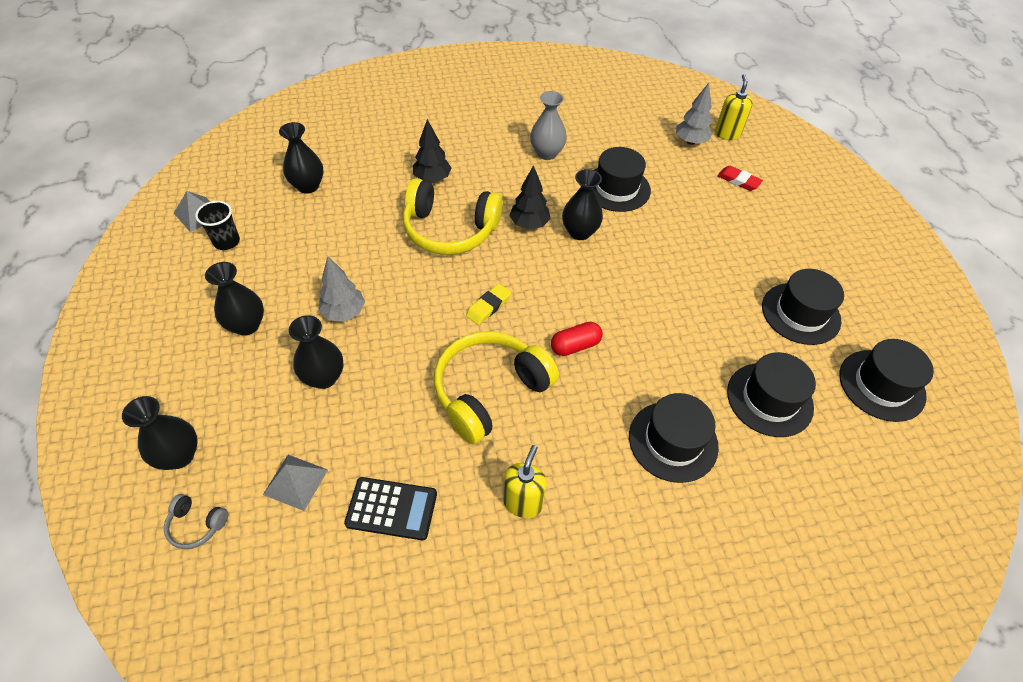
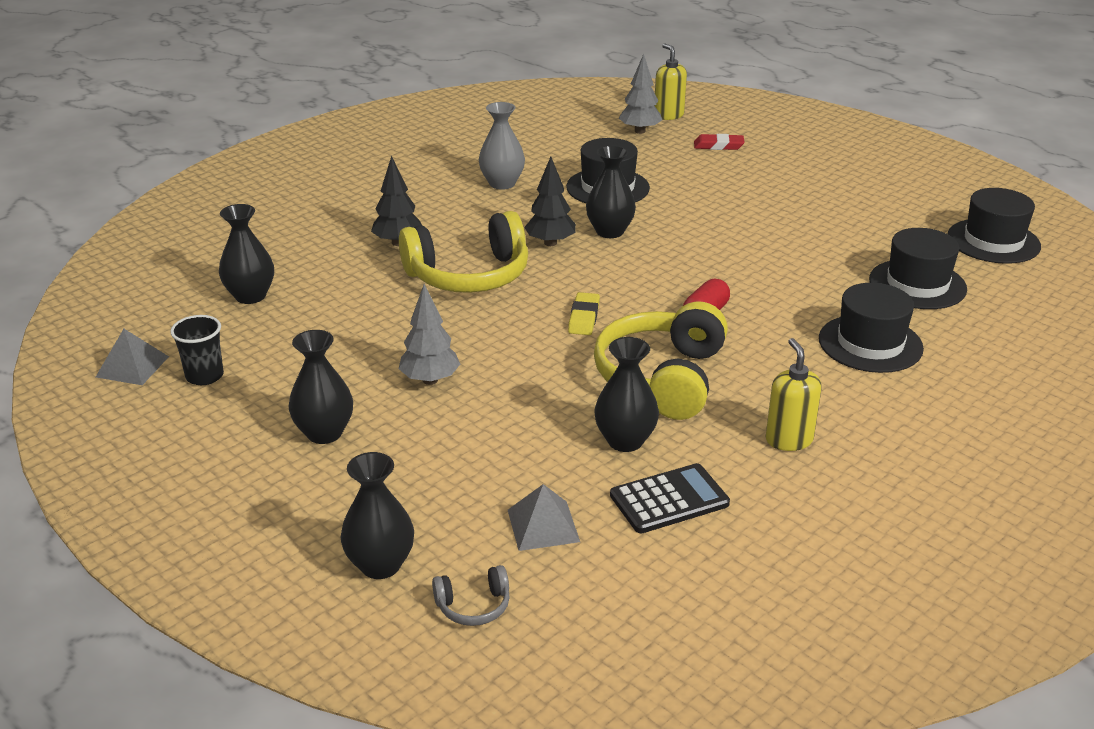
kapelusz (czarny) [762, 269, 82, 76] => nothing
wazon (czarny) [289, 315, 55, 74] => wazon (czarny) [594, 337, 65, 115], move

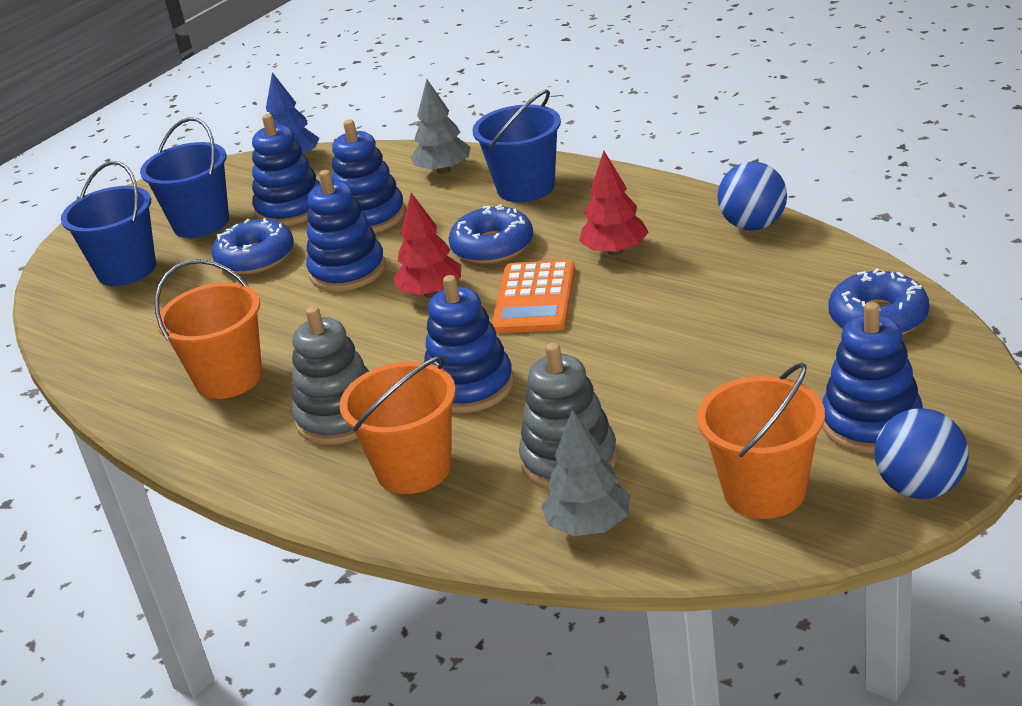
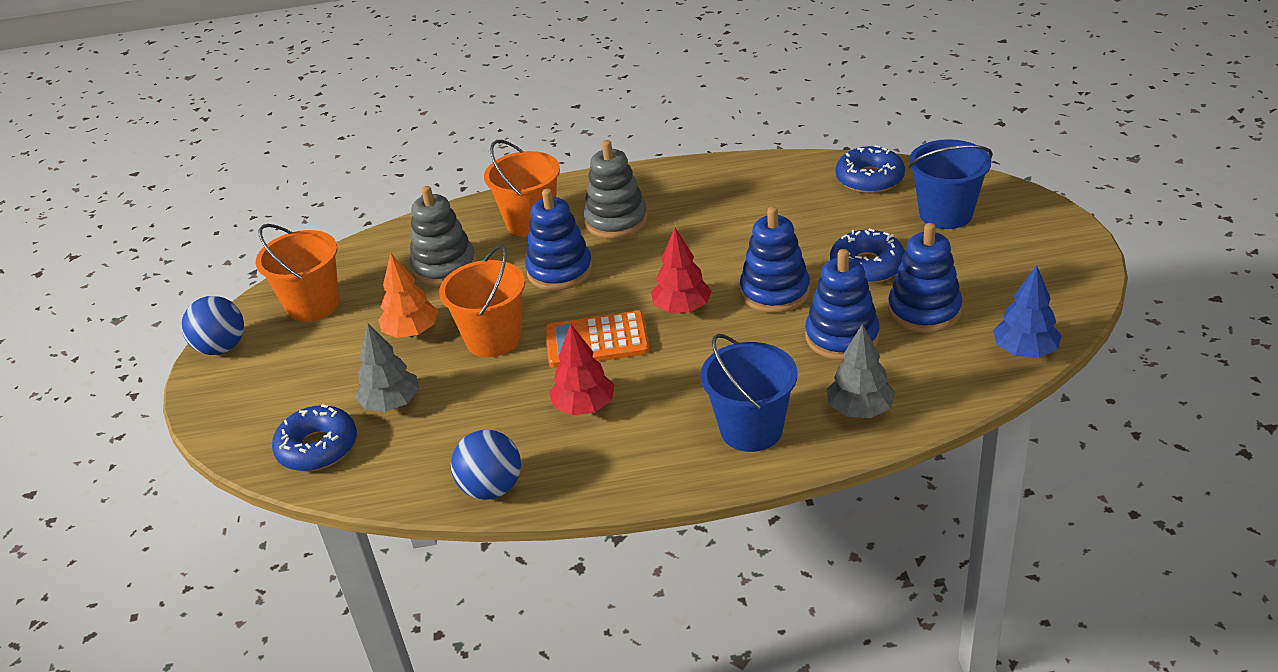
wiadro (niebieski) [140, 117, 89, 121] => nothing
zabawka nakładanka (niebieski) [822, 302, 101, 152] => nothing
nothing => drzewko (pomarańczowy) [379, 253, 59, 85]
wiadro (pomarańczowy) [155, 259, 107, 140] => wiadro (pomarańczowy) [439, 245, 86, 112], move
donut (niebieski) [448, 204, 85, 60] => donut (niebieski) [836, 145, 69, 48], move
drzewko (szary) [541, 410, 89, 126] => drzewko (szary) [355, 323, 64, 89], move
kalkulator (pomarańczowy) [491, 260, 84, 73] => kalkulator (pomarańczowy) [545, 311, 105, 57], 60 degrees counterclockwise

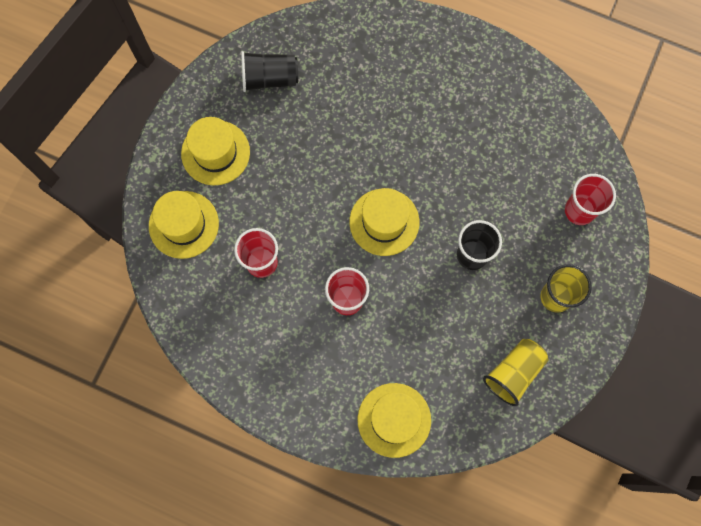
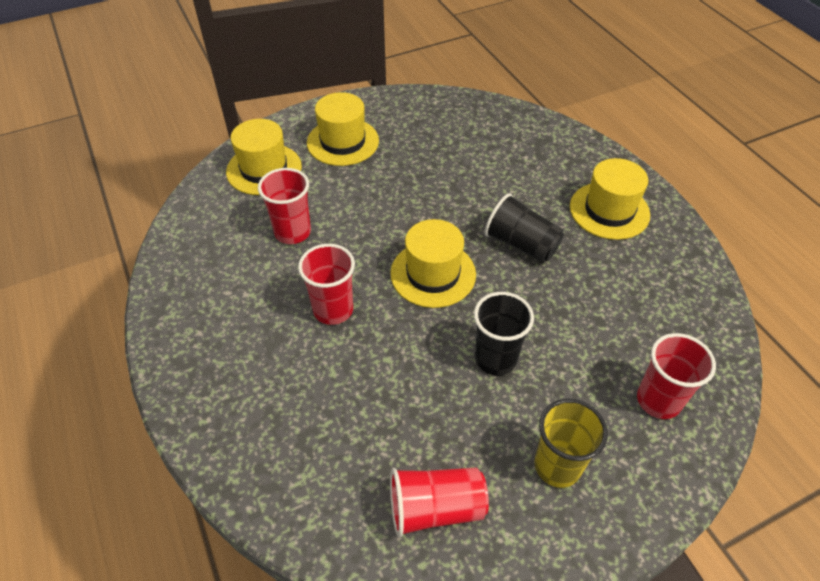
szklanka (czarny) [241, 51, 57, 41] => szklanka (czarny) [484, 193, 80, 70], move
kapelusz (żółty) [358, 383, 73, 75] => kapelusz (żółty) [570, 158, 80, 82], move
szklanka (żółty) [483, 339, 66, 67] => szklanka (czerwony) [390, 468, 99, 69]

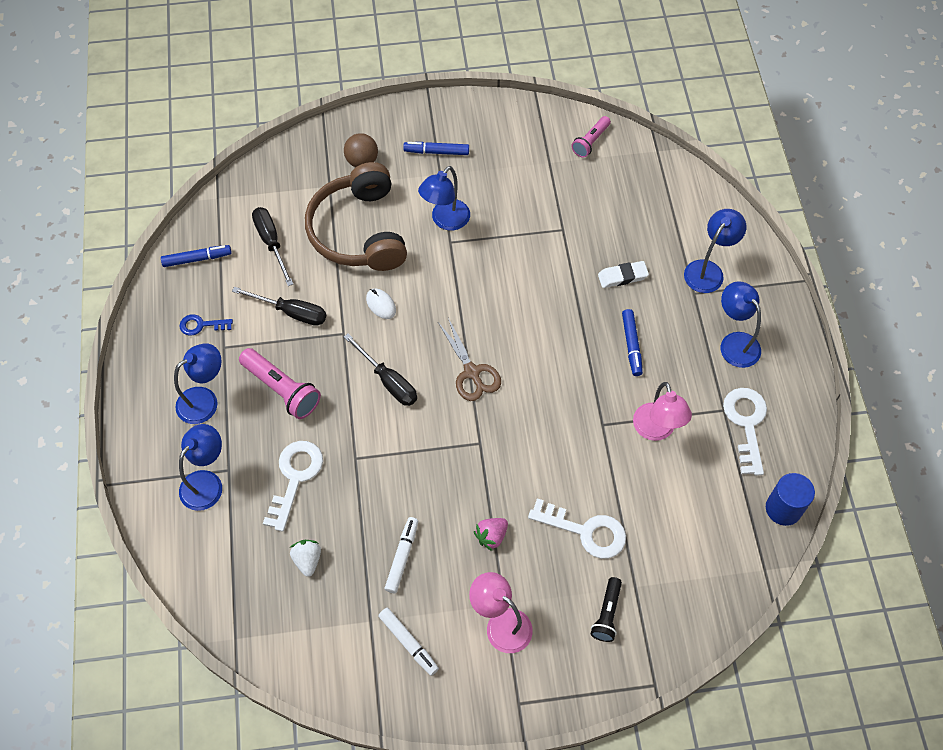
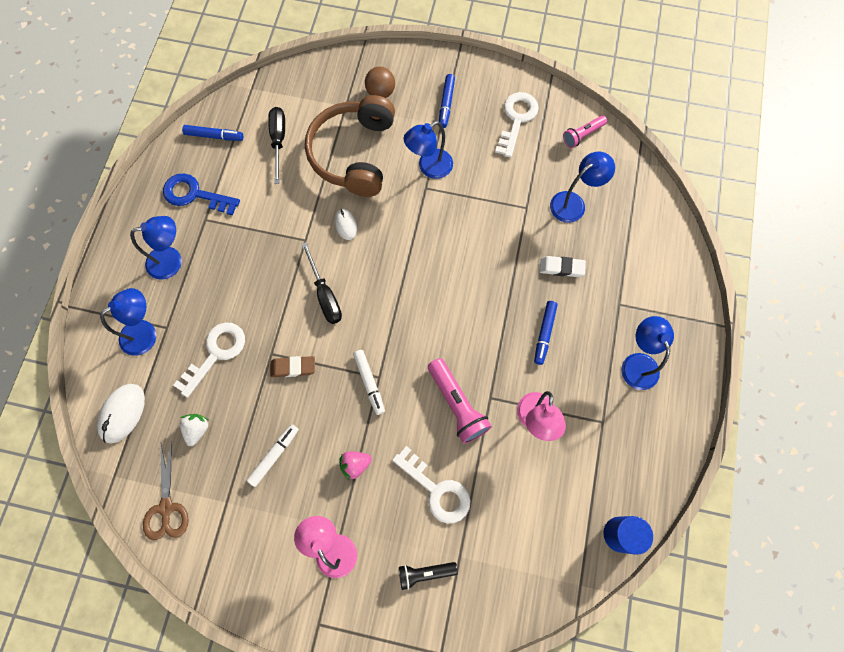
śrubokręt (czarny) [232, 287, 94, 39] => nothing
nothing => myszka (biały) [97, 384, 48, 60]
nothing => gumka do mazania (brązowy) [270, 356, 45, 21]
latarka (różowy) [239, 348, 82, 71] => latarka (różowy) [428, 358, 64, 86], move
flamaster (biały) [378, 608, 61, 68] => flamaster (biały) [353, 350, 32, 65], move
nożyczki (brązowy) [439, 318, 62, 83] => nożyczki (brązowy) [143, 441, 46, 99], move
lampka (niebieski) [684, 209, 62, 84] => lampka (niebieski) [550, 151, 65, 72], move
klucz (biały) [723, 388, 44, 88] => klucz (biały) [495, 92, 44, 66], move
flamaster (niebieski) [403, 142, 66, 13] => flamaster (niebieski) [439, 74, 16, 54], 105 degrees counterclockwise
latarka (czarny) [591, 577, 31, 65] => latarka (czarny) [399, 562, 59, 28], 45 degrees clockwise
klucz (niebieski) [179, 314, 54, 22] => klucz (niebieski) [163, 173, 77, 42], x1.73

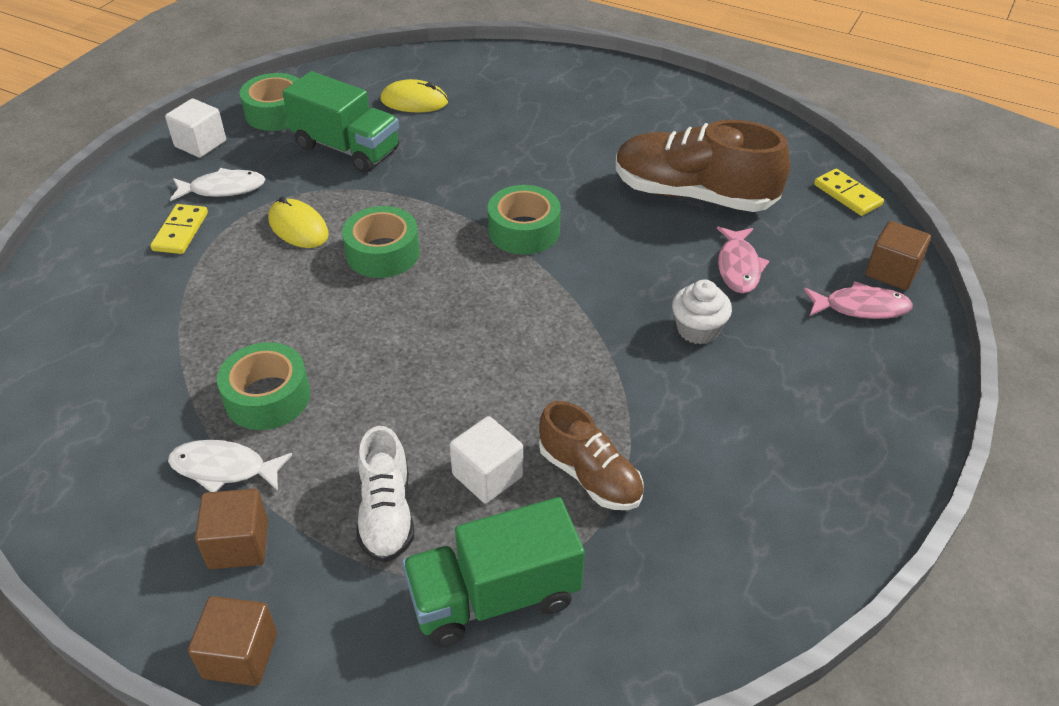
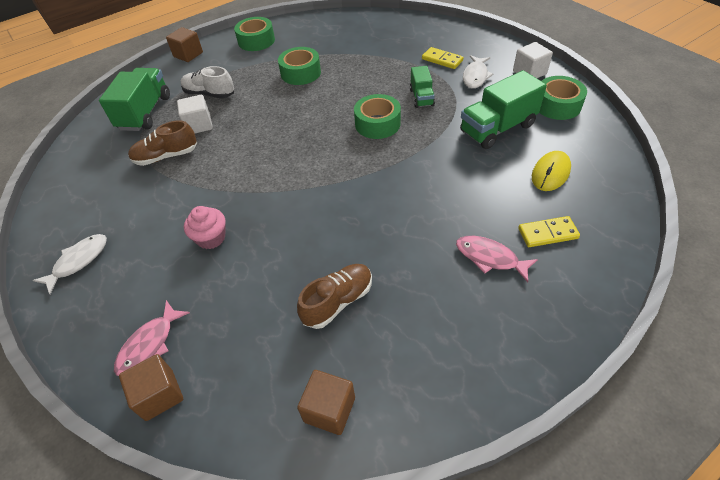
ryba (biały) [168, 440, 124, 52] => ryba (biały) [33, 234, 74, 60], move
sześcian (brązowy) [195, 489, 73, 80] => sześcian (brązowy) [297, 370, 58, 65], move
taśma klejąca (zielony) [488, 185, 73, 69] => taśma klejąca (zielony) [234, 17, 41, 34], move
ryba (różowy) [717, 226, 52, 67] => ryba (różowy) [456, 236, 82, 46], move
kostka domina (żółty) [814, 169, 70, 47] => kostka domina (żółty) [518, 216, 62, 31], move
myszka (żółty) [268, 197, 61, 51] => ciężarówka (zielony) [410, 66, 25, 42]
muffinka (biały) [672, 279, 60, 65] => muffinka (różowy) [184, 206, 42, 43]
but (brązowy) [616, 120, 174, 92] => but (brązowy) [297, 264, 75, 65], x0.58

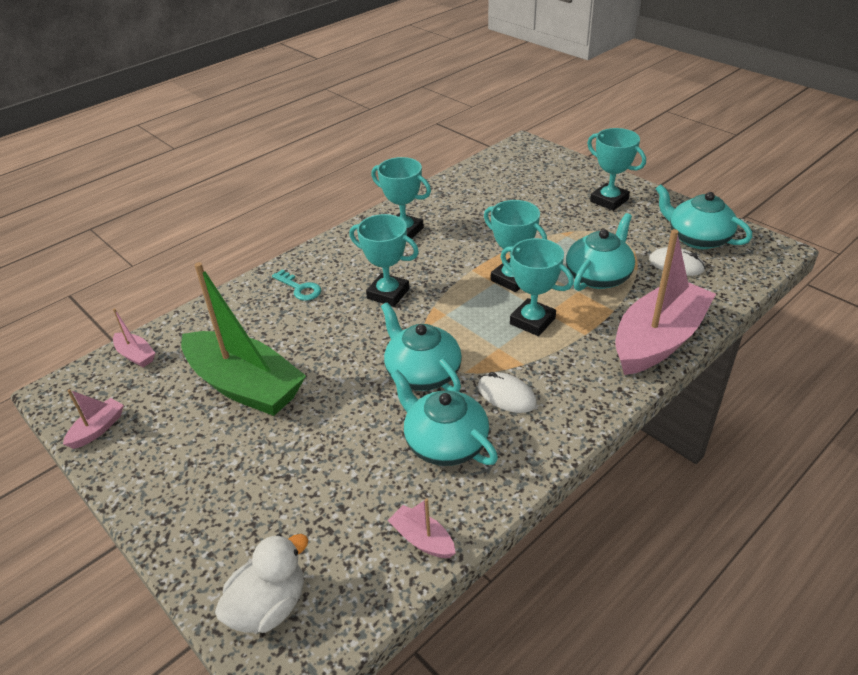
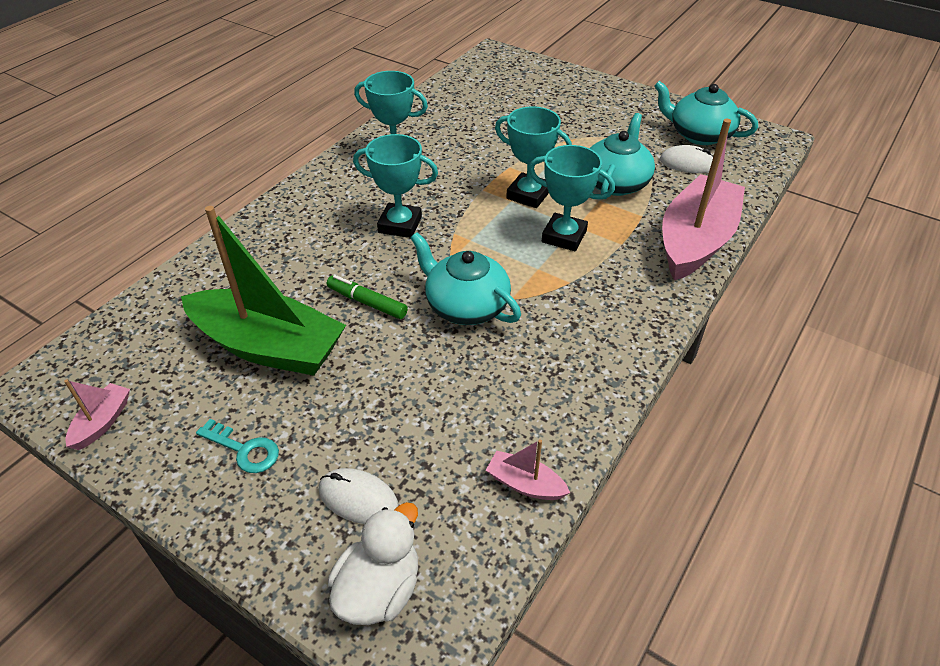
łódka (różowy) [113, 308, 42, 59] => nothing
imbryk (turkusowy) [391, 370, 107, 96] => nothing
puchar (turkusowy) [587, 128, 59, 83] => nothing
nothing => flamaster (zielony) [327, 275, 81, 44]
klucz (turkusowy) [272, 270, 49, 31] => klucz (turkusowy) [196, 419, 83, 54], move
myszka (biały) [478, 372, 59, 41] => myszka (biały) [319, 468, 80, 56], move

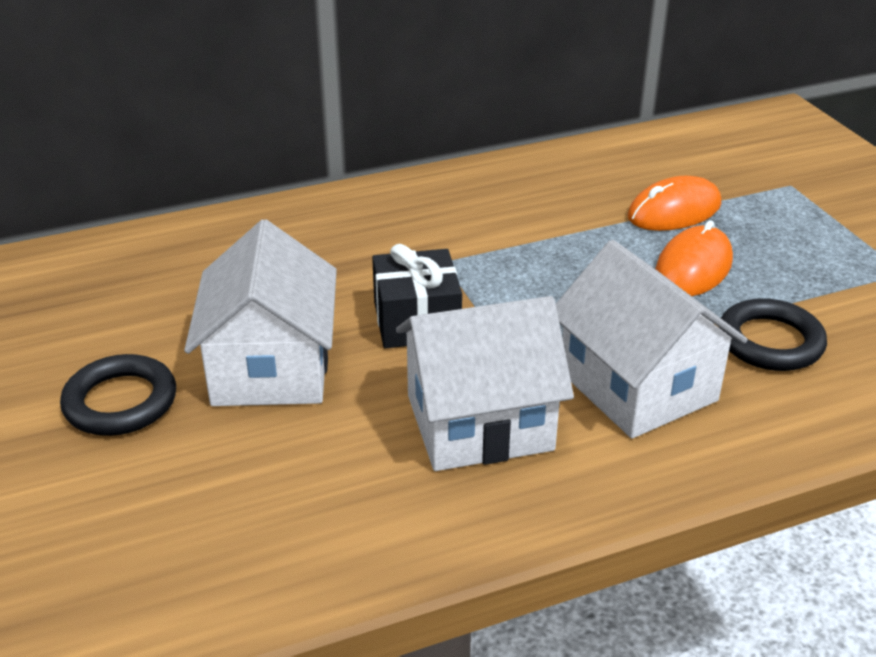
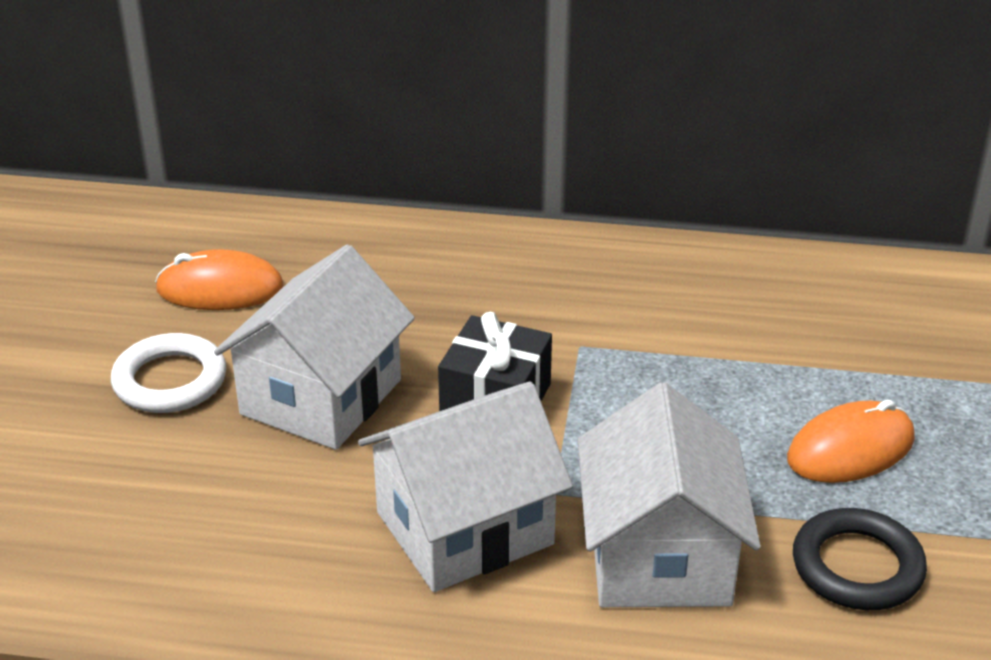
myszka (pomarańczowy) [628, 176, 93, 55] => myszka (pomarańczowy) [155, 249, 129, 61], move
pierścień (czarny) [60, 354, 116, 82] => pierścień (biały) [111, 333, 115, 80]
domek (biały) [396, 296, 178, 175] => domek (biały) [358, 381, 215, 211], 45 degrees counterclockwise

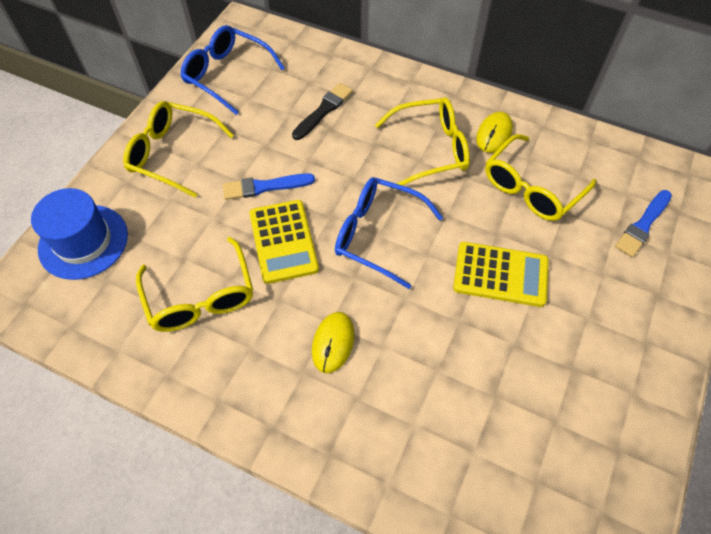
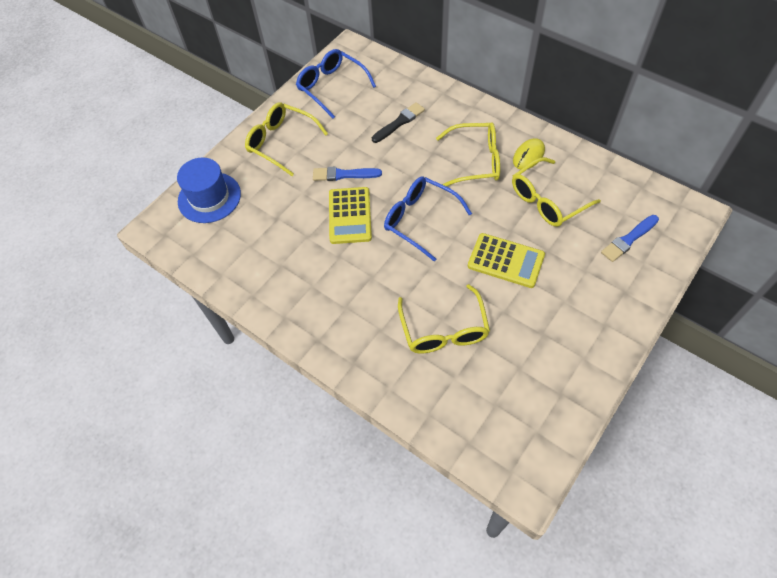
myszka (żółty) [312, 312, 43, 61] => nothing
okulary (żółty) [136, 237, 117, 95] => okulary (żółty) [398, 284, 92, 69], move

